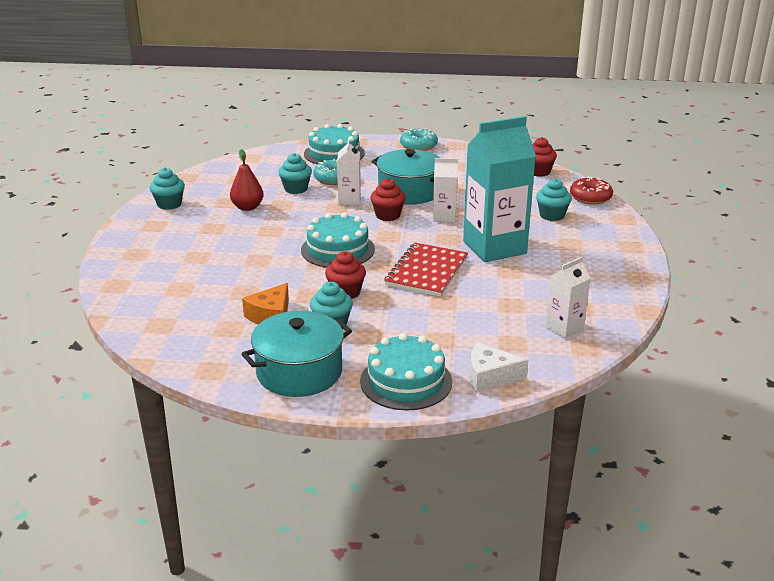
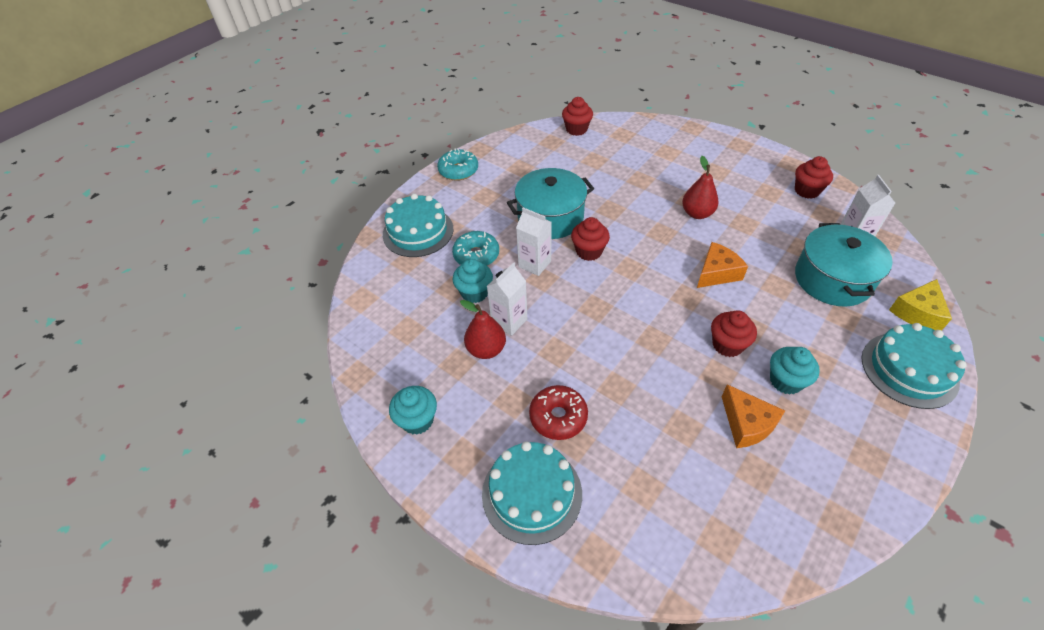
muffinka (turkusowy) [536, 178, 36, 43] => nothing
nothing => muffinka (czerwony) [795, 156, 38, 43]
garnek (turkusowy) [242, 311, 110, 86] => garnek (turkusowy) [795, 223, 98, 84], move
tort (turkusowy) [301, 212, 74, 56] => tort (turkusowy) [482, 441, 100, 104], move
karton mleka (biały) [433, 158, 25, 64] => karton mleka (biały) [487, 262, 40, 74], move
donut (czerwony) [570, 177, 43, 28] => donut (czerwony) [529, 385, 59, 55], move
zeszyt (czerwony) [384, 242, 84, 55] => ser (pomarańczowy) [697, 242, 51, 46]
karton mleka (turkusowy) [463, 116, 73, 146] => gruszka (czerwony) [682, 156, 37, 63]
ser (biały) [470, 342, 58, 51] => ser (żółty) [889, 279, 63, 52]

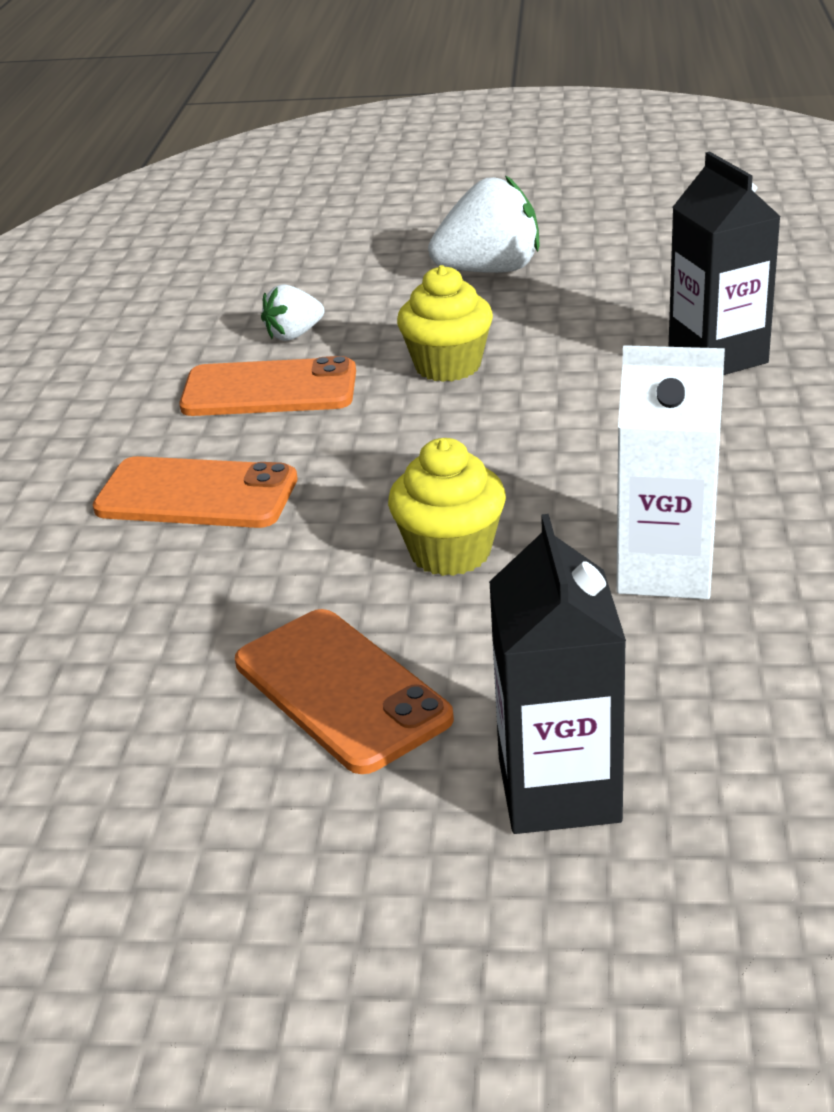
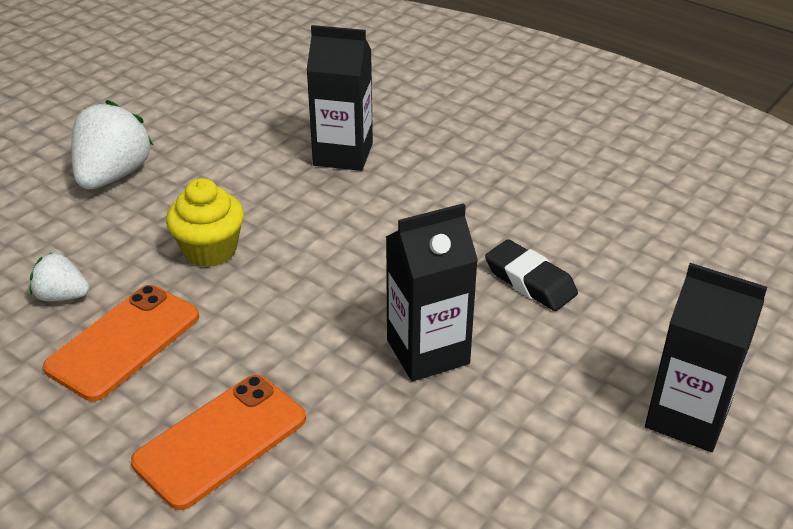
telefon (pomarańczowy) [235, 609, 219, 165] => nothing
muffinka (żółty) [388, 438, 118, 138] => karton mleka (czarny) [386, 203, 92, 179]
karton mleka (biały) [616, 345, 109, 254] => gumka do mazania (czarny) [485, 239, 93, 72]
truskawka (biały) [261, 284, 63, 57] => truskawka (biały) [30, 252, 60, 49], 105 degrees clockwise

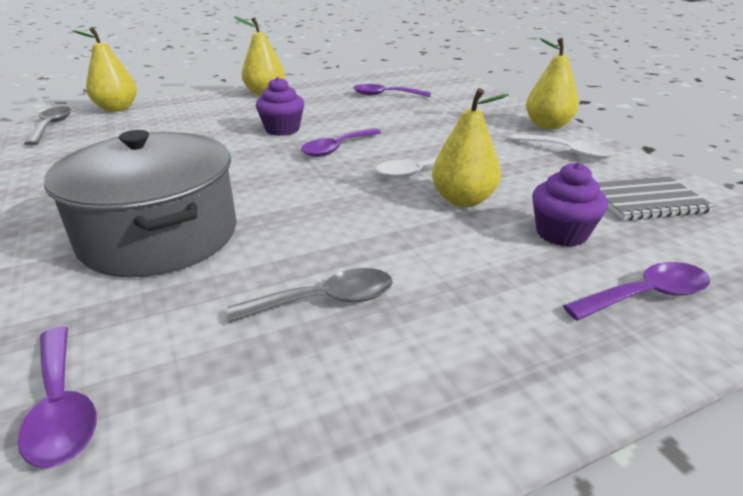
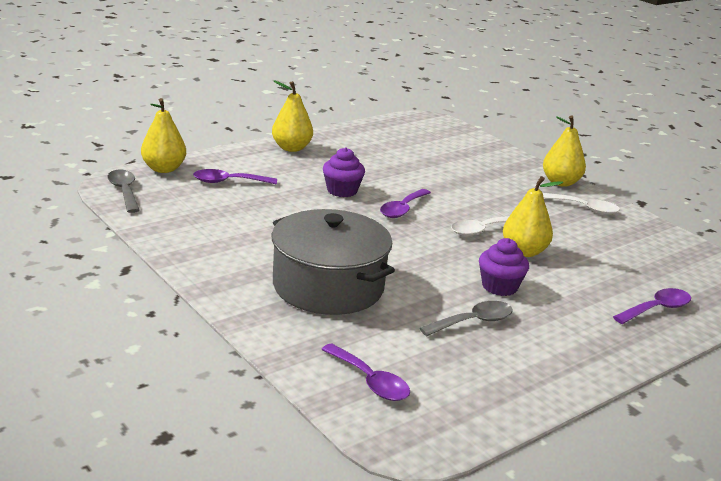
zeszyt (szary) [597, 176, 118, 44] => nothing
łyżka (fioletowy) [353, 84, 78, 13] => łyżka (fioletowy) [193, 169, 84, 16], move
muffinka (fioletowy) [532, 162, 76, 85] => muffinka (fioletowy) [479, 238, 50, 58], move

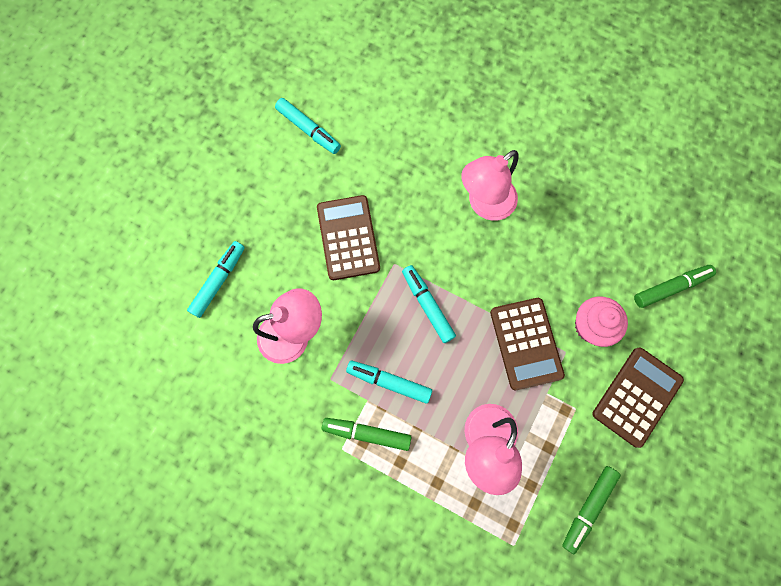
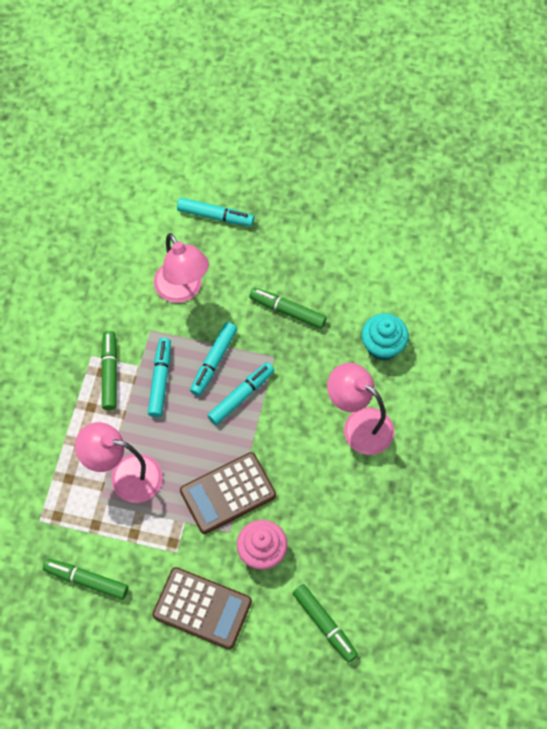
nothing => muffinka (turkusowy) [361, 313, 48, 48]
flamaster (turkusowy) [275, 98, 66, 56] => flamaster (turkusowy) [190, 322, 47, 74], move
kalkulator (brązowy) [317, 195, 63, 85] => flamaster (zielony) [249, 288, 78, 41]

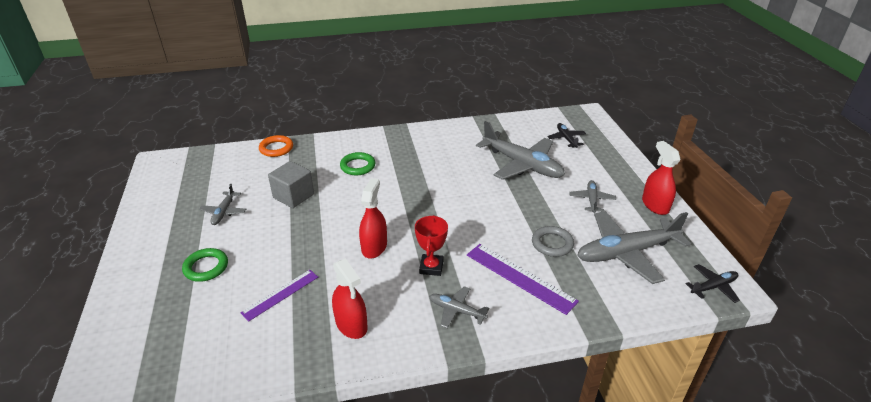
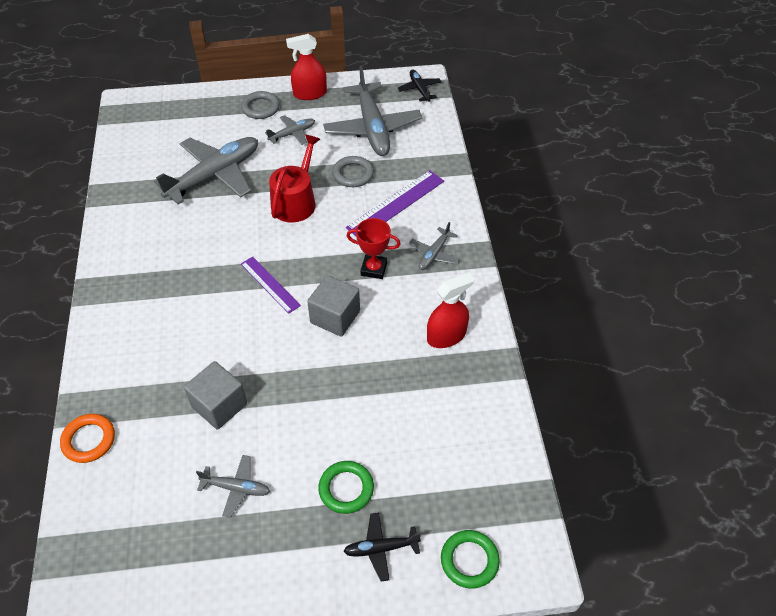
nothing => pierścień (szary) [241, 91, 39, 28]
nothing => konewka (czerwony) [269, 134, 51, 88]
linijka (fioletowy) [240, 270, 78, 51] => linijka (fioletowy) [241, 257, 60, 57], move
pierścień (zielony) [340, 152, 35, 23] => pierścień (zielony) [441, 530, 59, 59], move
samolot (czarny) [547, 123, 39, 25] => samolot (czarny) [343, 513, 78, 69], move
spryskiwacz (czerwony) [359, 178, 28, 81] => sześcian (szary) [307, 275, 53, 62]
samolot (szary) [569, 180, 47, 33] => samolot (szary) [265, 115, 50, 30], 135 degrees clockwise

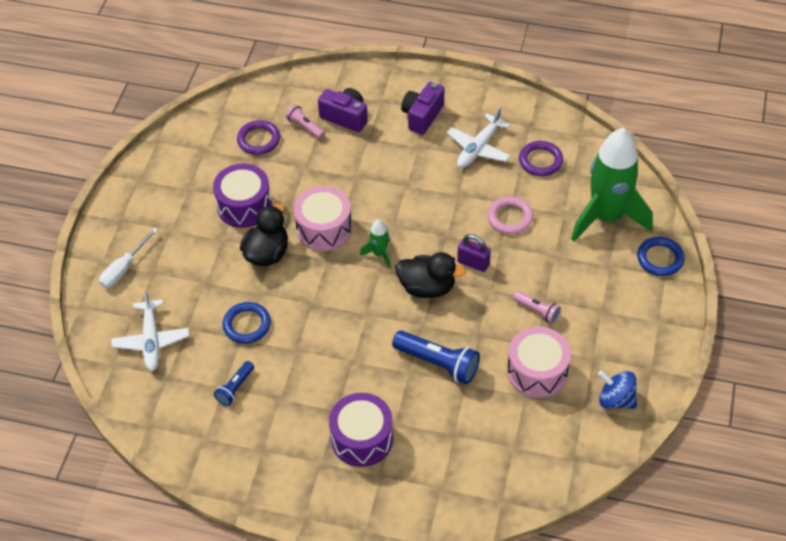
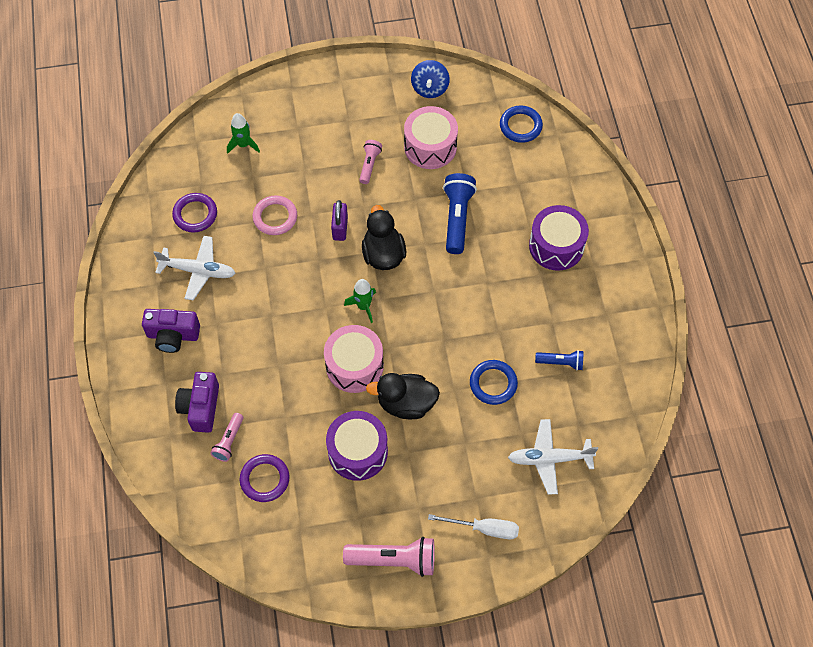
nothing => latarka (różowy) [343, 537, 92, 40]
pierścień (niebieski) [637, 237, 48, 39] => pierścień (niebieski) [500, 105, 43, 38], move
samolot (biały) [111, 290, 78, 81] => samolot (biały) [508, 419, 90, 76], 150 degrees counterclockwise
rakieta (zielony) [571, 128, 82, 114] => rakieta (zielony) [227, 113, 33, 41], x0.42

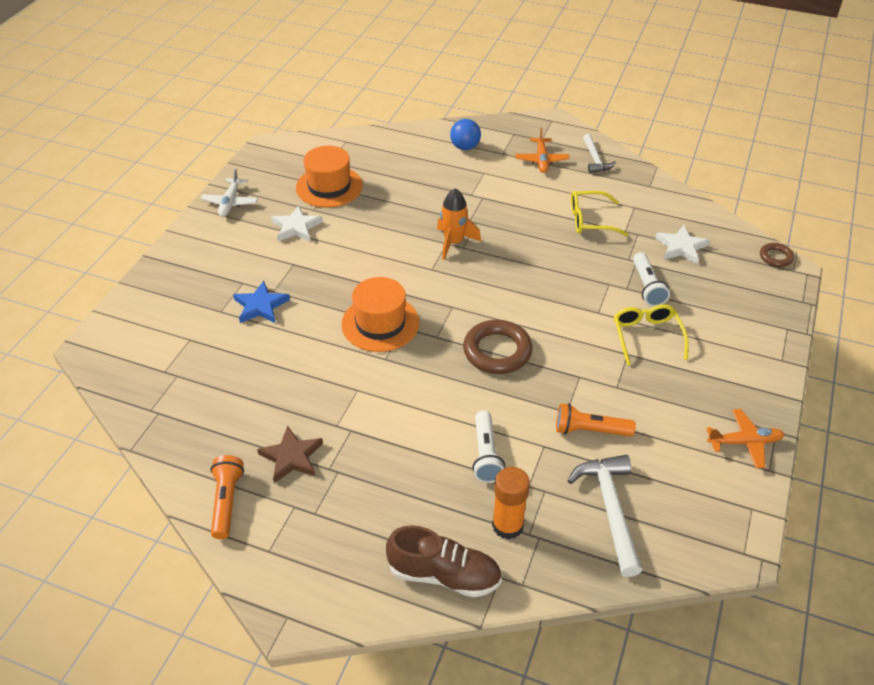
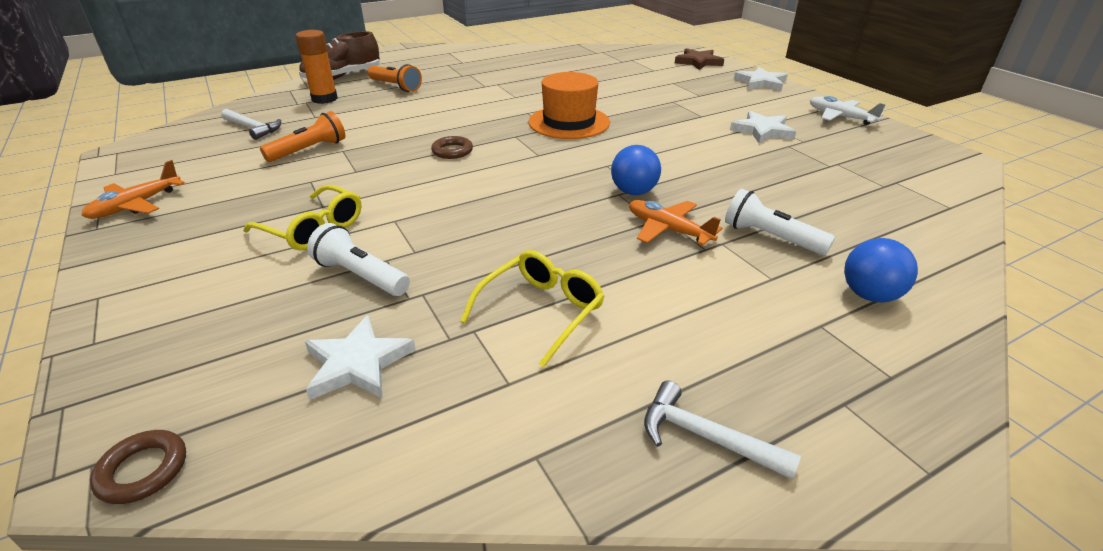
gwiazda (niebieski) [233, 281, 57, 42] => nothing
kapelusz (pomarańczowy) [296, 146, 67, 62] => nothing
nothing => gwiazda (biały) [734, 67, 54, 24]
latarka (pomarańczowy) [211, 455, 33, 84] => latarka (pomarańczowy) [368, 64, 54, 28], move
gwiazda (brązowy) [257, 426, 66, 57] => gwiazda (brązowy) [675, 48, 49, 22], move
latarka (biały) [472, 411, 33, 72] => latarka (biały) [725, 189, 110, 67], move
samolot (pomarańczowy) [515, 128, 54, 45] => samolot (pomarańczowy) [629, 200, 93, 45], move
rakieta (pomarańczowy) [437, 188, 44, 72] => piłka (niebieski) [611, 145, 50, 50]
pierścień (brązowy) [463, 320, 70, 54] => pierścień (brązowy) [431, 136, 42, 23], x0.53
młotek (biały) [567, 455, 75, 122] => młotek (biały) [221, 109, 60, 31], x0.62

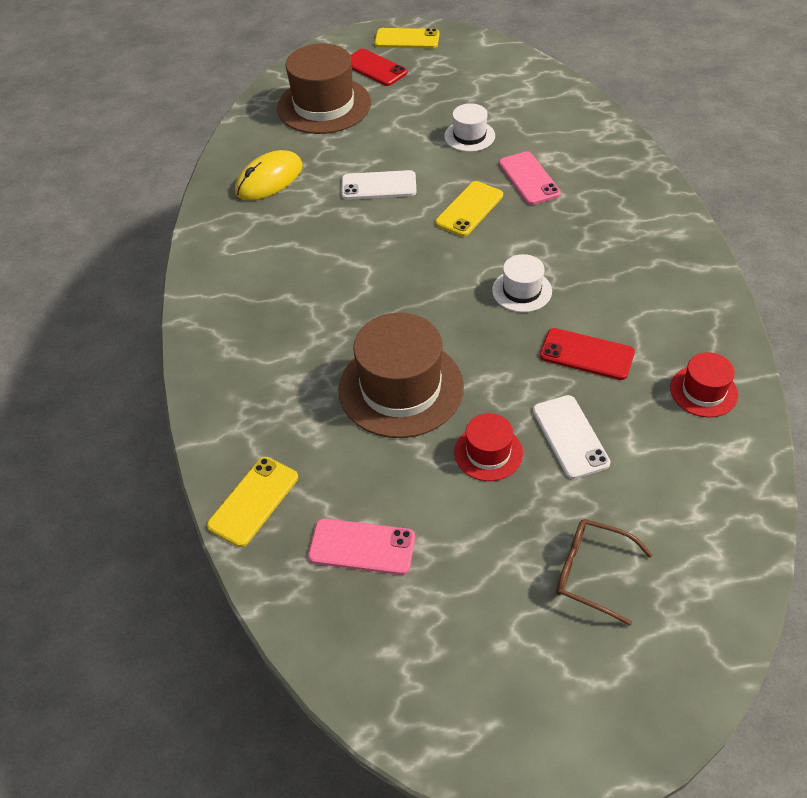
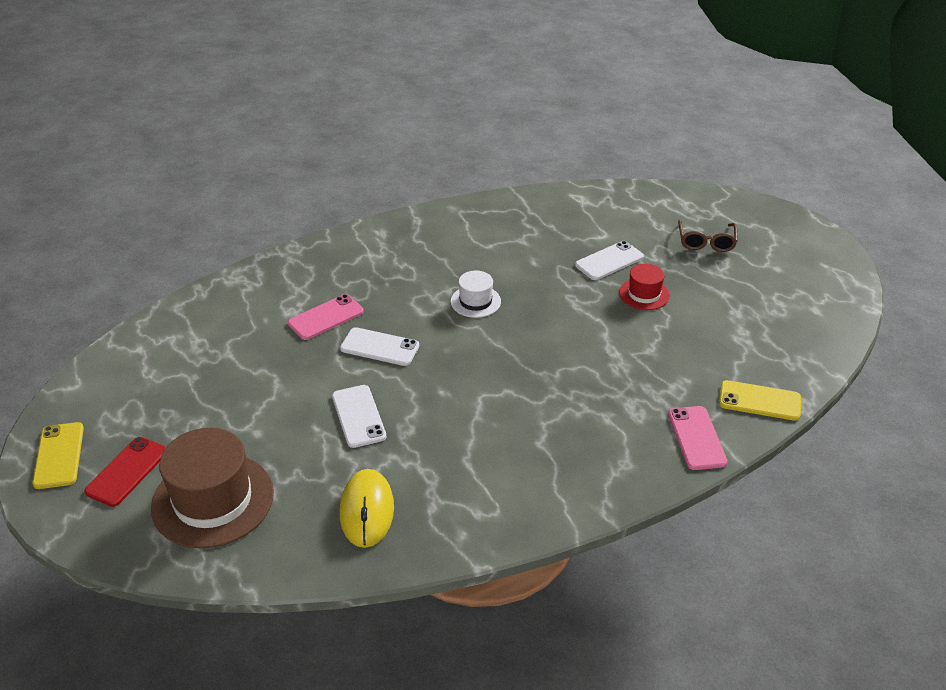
kapelusz (brązowy) [338, 313, 126, 125] => nothing
kapelusz (biały) [444, 103, 51, 49] => nothing
telefon (czerwony) [540, 328, 95, 52] => nothing
kapelusz (czerwony) [670, 352, 68, 65] => nothing
telefon (różowy) [308, 518, 107, 57] => telefon (różowy) [668, 406, 60, 64], move
telefon (żółty) [435, 181, 68, 56] => telefon (biały) [340, 327, 79, 39]
myszka (żółty) [235, 150, 68, 50] => myszka (żółty) [340, 469, 54, 79], 60 degrees clockwise

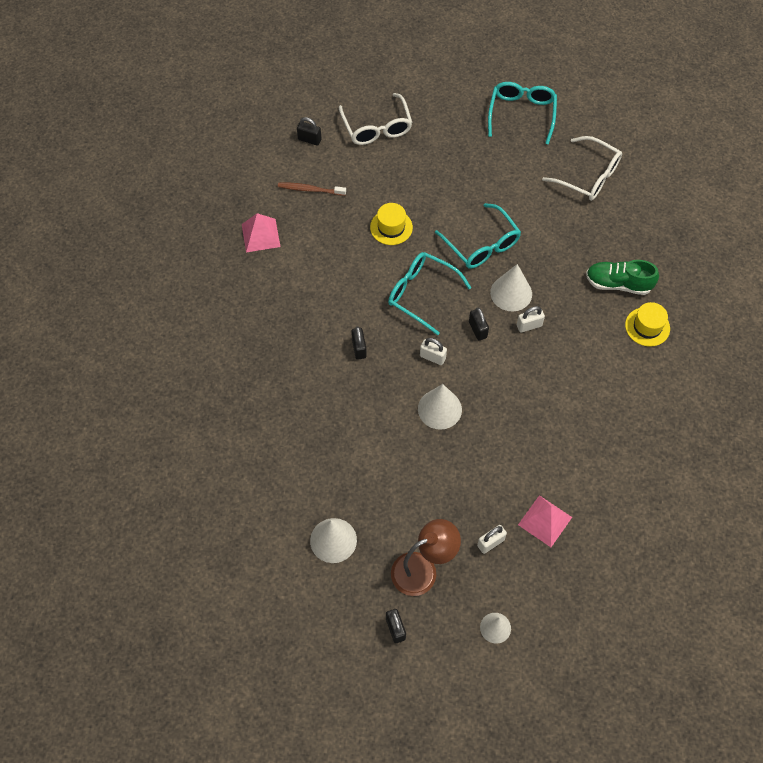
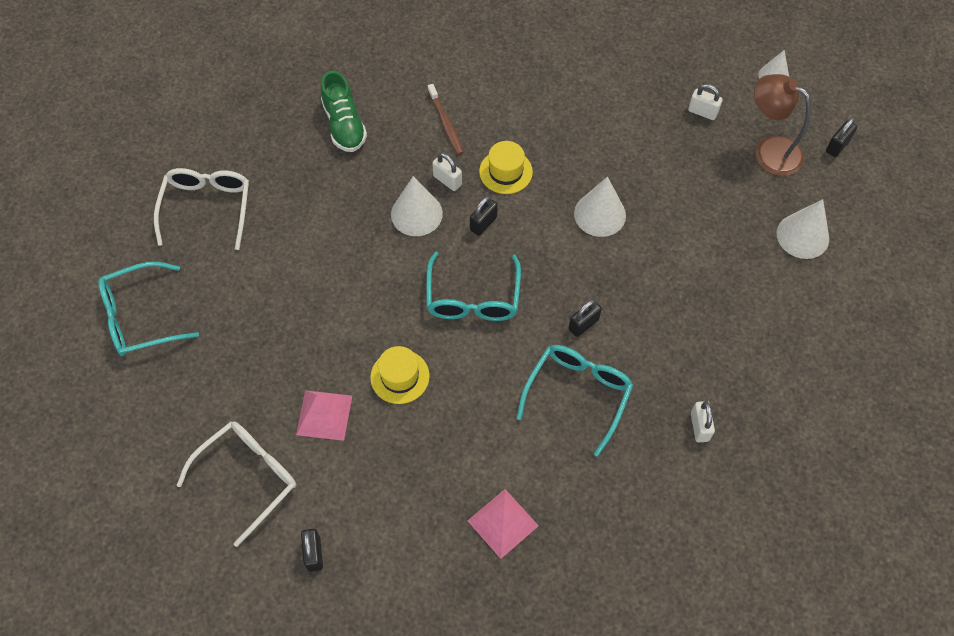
szczoteczka do zębów (brązowy) [278, 182, 68, 14] => szczoteczka do zębów (brązowy) [428, 84, 36, 71], move
kłódka (biały) [420, 338, 27, 27] => kłódka (biały) [691, 401, 24, 41], move
okulary (turkusowy) [435, 203, 86, 65] => okulary (turkusowy) [516, 345, 117, 112], move
piramida (różowy) [518, 495, 54, 52] => piramida (różowy) [296, 390, 56, 51], move
kapelusz (żółty) [625, 302, 45, 45] => kapelusz (żółty) [479, 141, 54, 53], move

